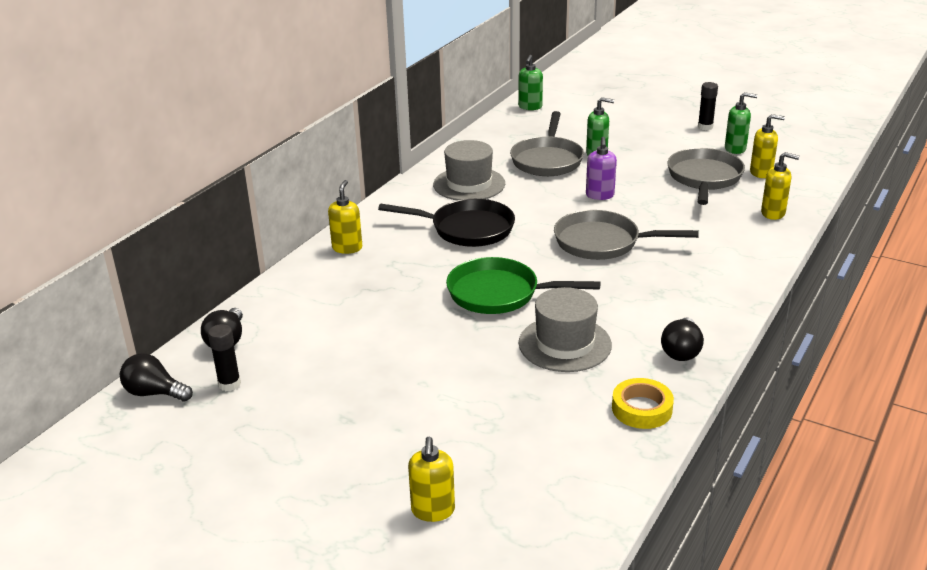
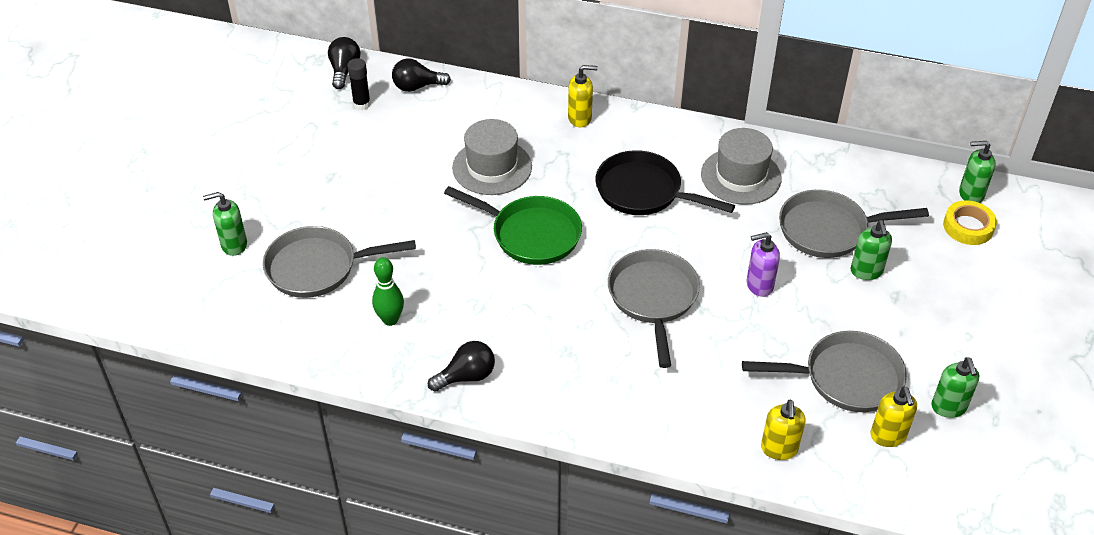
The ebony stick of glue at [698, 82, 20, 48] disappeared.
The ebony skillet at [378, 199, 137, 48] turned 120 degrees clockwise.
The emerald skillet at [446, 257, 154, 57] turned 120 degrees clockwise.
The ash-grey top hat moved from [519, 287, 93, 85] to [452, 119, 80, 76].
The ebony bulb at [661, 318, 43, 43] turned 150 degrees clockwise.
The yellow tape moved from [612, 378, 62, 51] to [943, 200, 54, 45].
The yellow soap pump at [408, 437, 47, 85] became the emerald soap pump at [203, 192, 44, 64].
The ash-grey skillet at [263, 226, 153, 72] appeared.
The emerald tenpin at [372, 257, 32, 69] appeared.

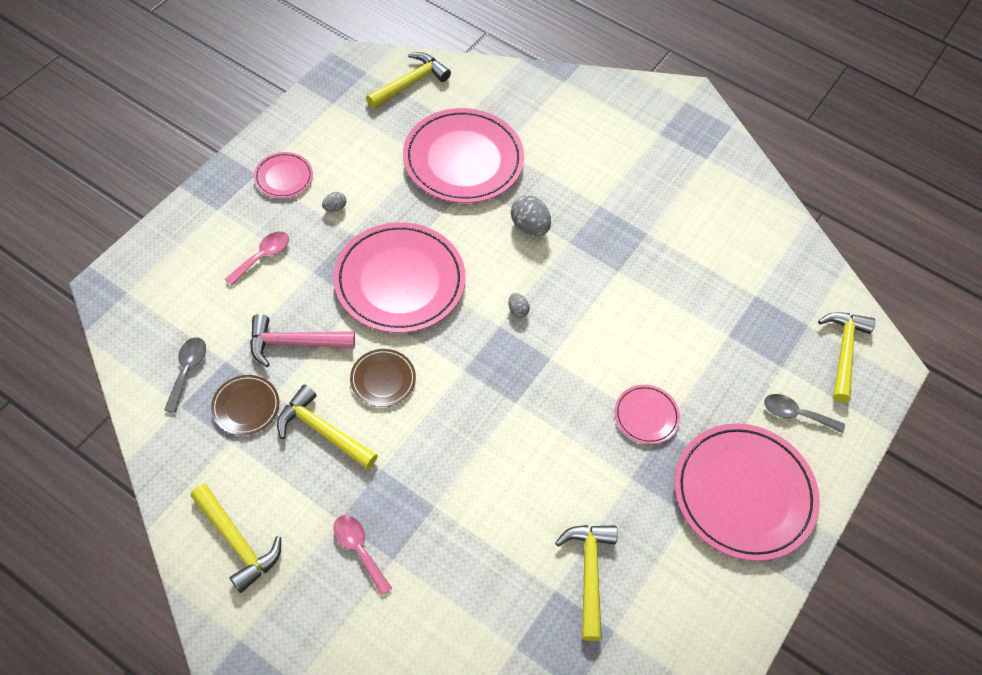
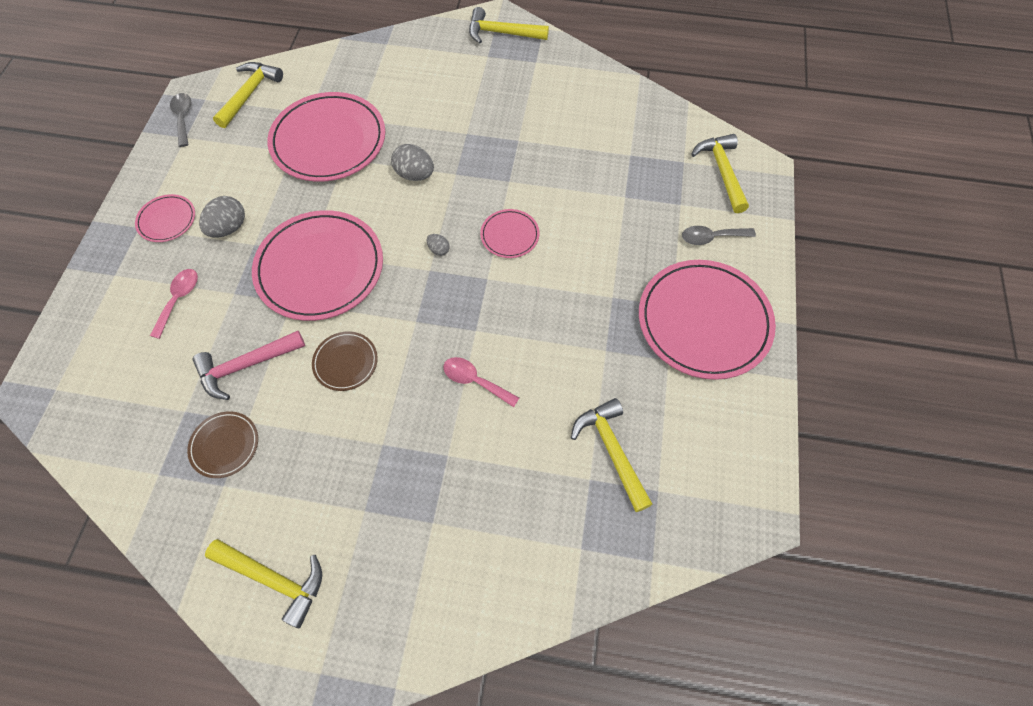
The ash-grey toy egg at [322, 192, 24, 20] changed to 1.88 times the size.
The ash-grey tablespoon moved from [164, 337, 42, 76] to [170, 93, 21, 54].
The yellow hammer moved from [277, 385, 101, 84] to [469, 7, 80, 36].
The pink plate moved from [615, 385, 65, 59] to [480, 209, 59, 49].
The pink tablespoon moved from [333, 515, 59, 80] to [443, 357, 76, 50].

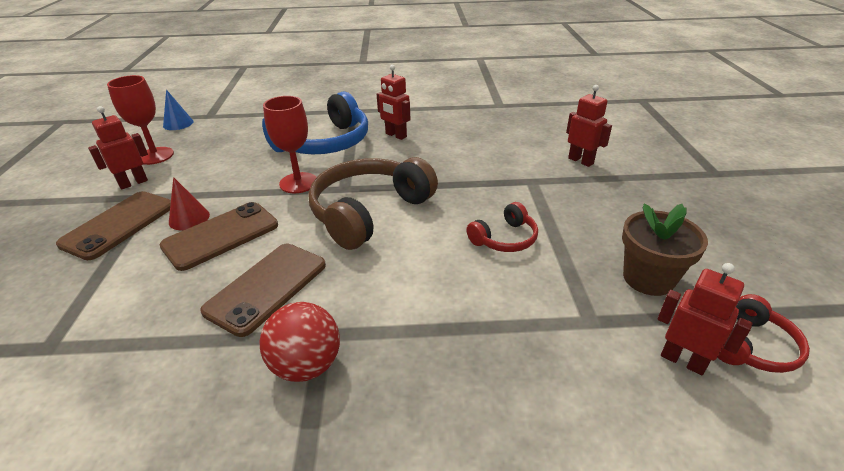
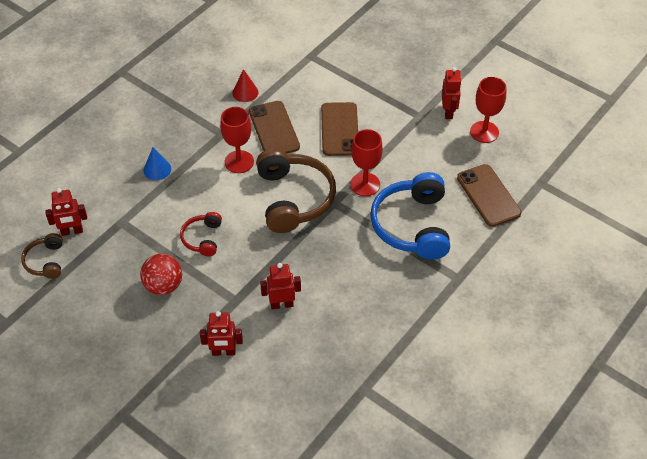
The scarlet robot figure moved from [377, 65, 34, 75] to [260, 263, 41, 46].
The royal blue cone shape moved from [163, 90, 30, 40] to [144, 147, 27, 33].
The scarlet cone shape moved from [169, 177, 41, 53] to [232, 69, 27, 33].
The russet smartphone moved from [56, 191, 115, 69] to [457, 164, 64, 63].
The russet potted plant at [622, 203, 86, 93] disappeared.
The scarlet headset at [718, 294, 92, 79] became the russet headset at [21, 233, 42, 46].
The scarlet sphere moved from [259, 302, 81, 80] to [140, 254, 42, 41].
The scarlet chalice at [220, 107, 34, 66] appeared.

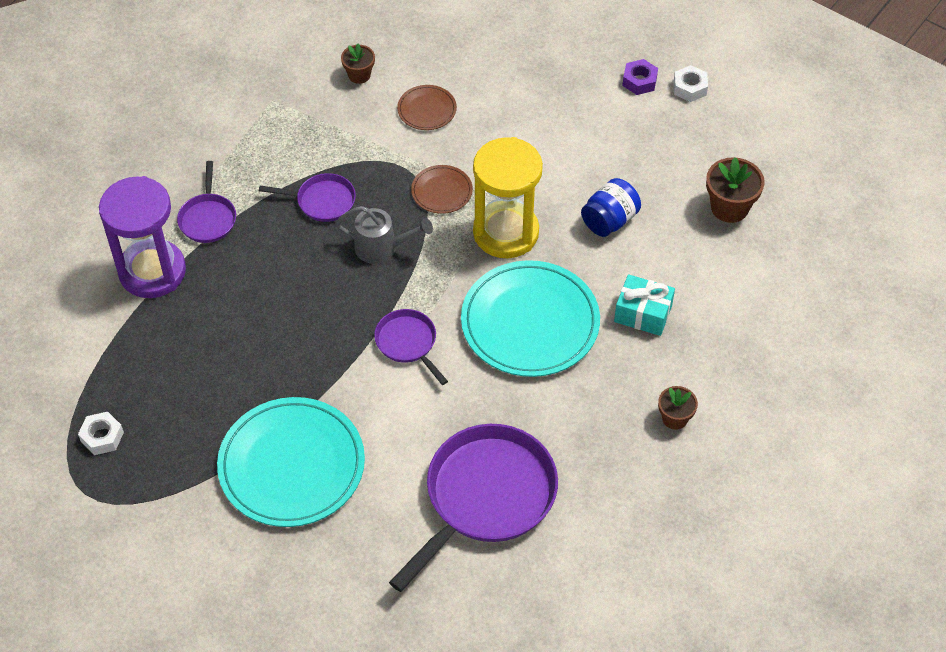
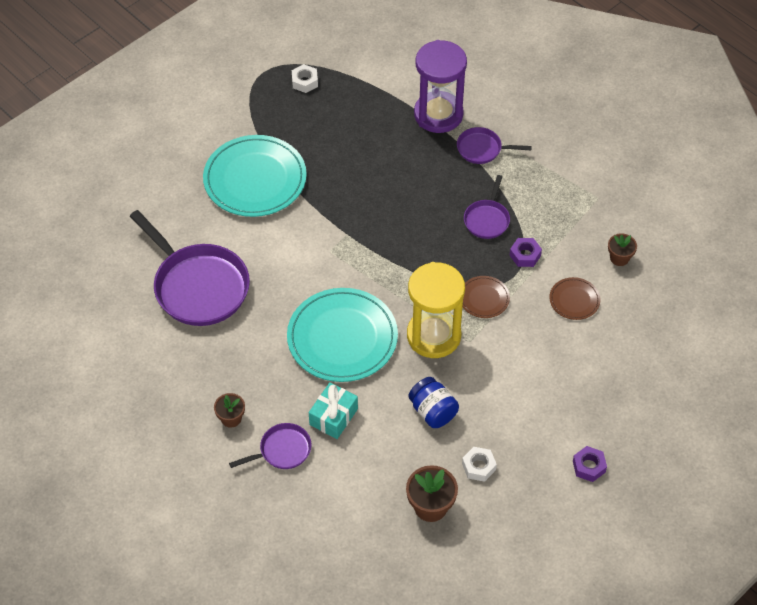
The pure white nut moved from [674, 65, 34, 37] to [462, 447, 35, 35].
The ash-grey watering pot at [335, 206, 98, 58] disappeared.
The purple skillet moved from [374, 309, 74, 76] to [229, 423, 82, 46].
The purple nut at [509, 238, 33, 29] appeared.

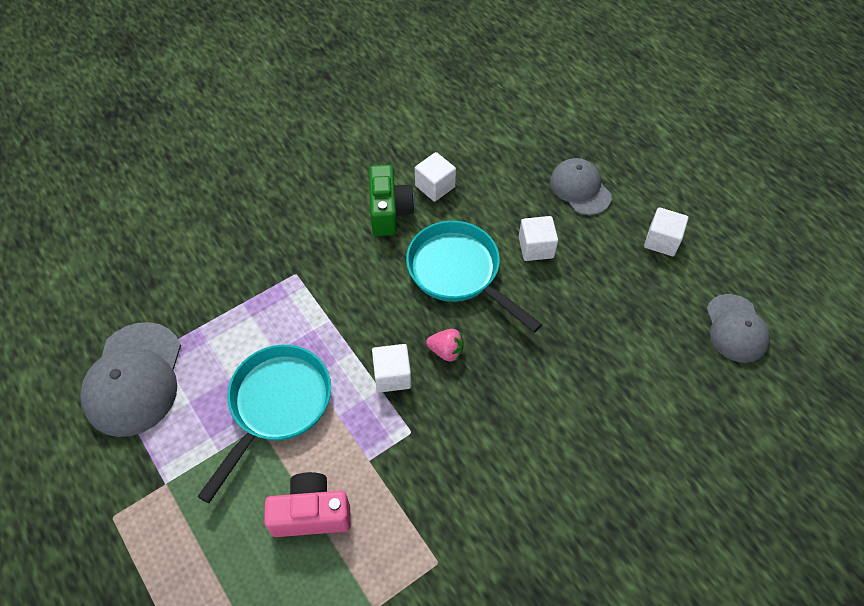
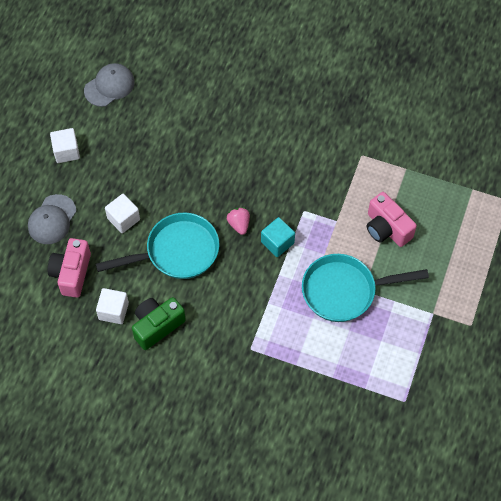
The teal skillet at [406, 221, 136, 112] turned 120 degrees counterclockwise.
The ash-grey cap at [80, 322, 101, 115] disappeared.
The pure white block at [372, 344, 40, 49] became the teal block at [261, 217, 34, 40].
The pink compact camera at [48, 238, 43, 60] appeared.

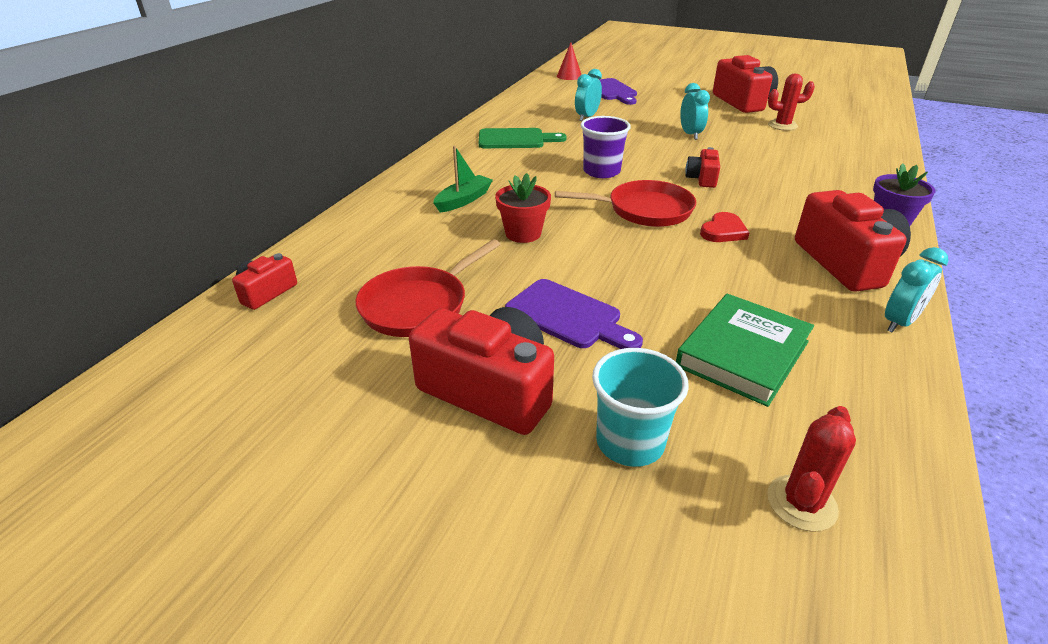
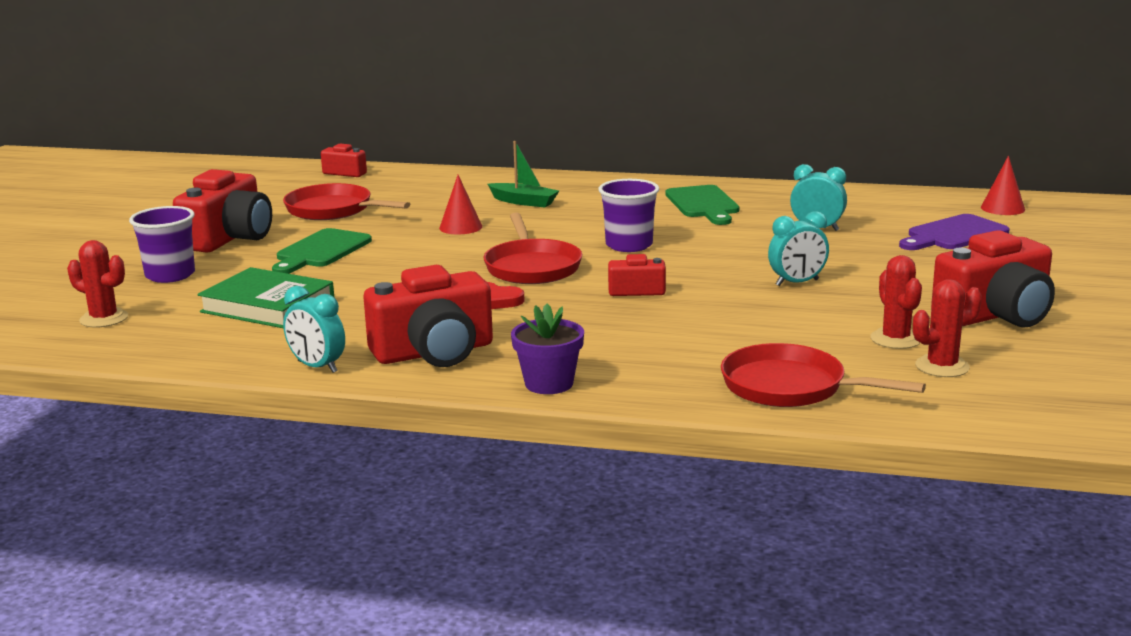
The scarlet potted plant at [495, 173, 56, 70] was replaced by the scarlet cone shape at [439, 175, 43, 59].
The purple chopping board at [505, 279, 138, 70] became the emerald chopping board at [272, 228, 100, 46].
The teal beaker at [592, 348, 97, 119] became the purple beaker at [129, 206, 66, 77].
The scarlet saguaro cactus at [913, 279, 69, 98] appeared.
The scarlet skillet at [721, 343, 205, 64] appeared.

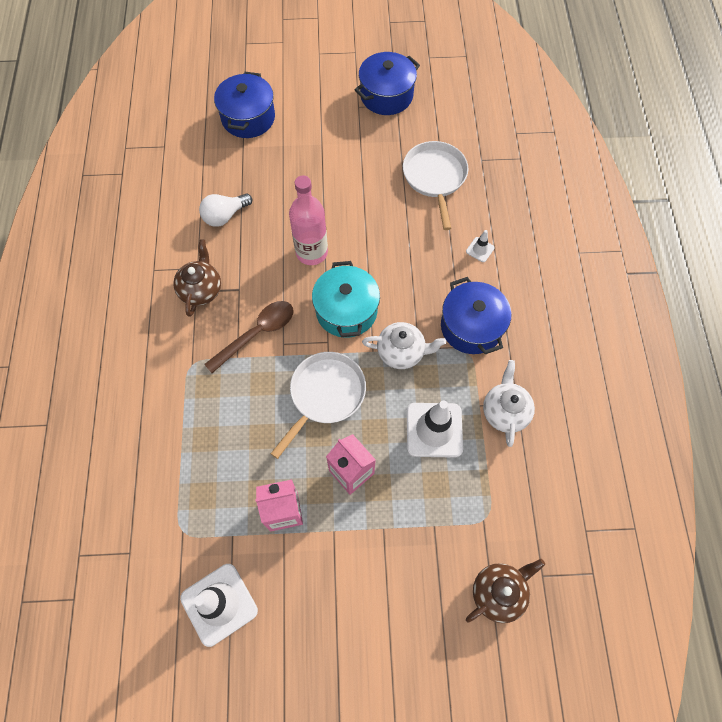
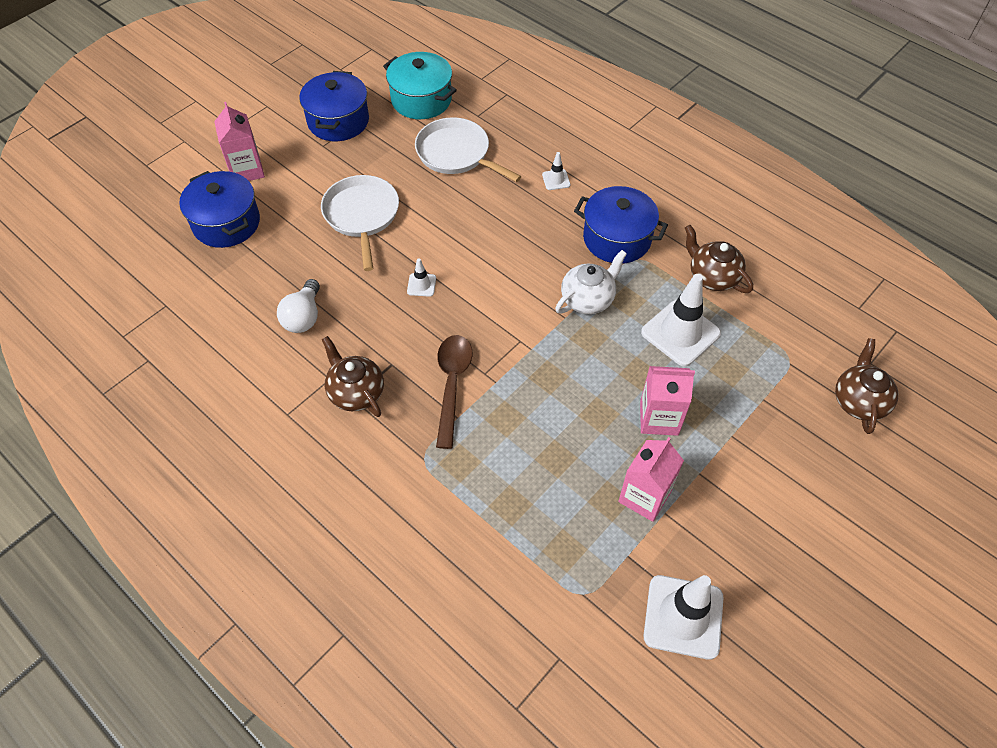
The pink flask at [289, 175, 39, 90] was replaced by the pure white safety cone at [407, 258, 29, 39].
The teal cooking pot moved from [312, 261, 68, 77] to [383, 52, 74, 67].
The pure white skillet moved from [271, 352, 95, 107] to [321, 175, 78, 96].
The pure white china teapot at [483, 360, 52, 87] became the russet china teapot at [685, 225, 68, 68].
The pink milk carton at [214, 102, 51, 79] appeared.

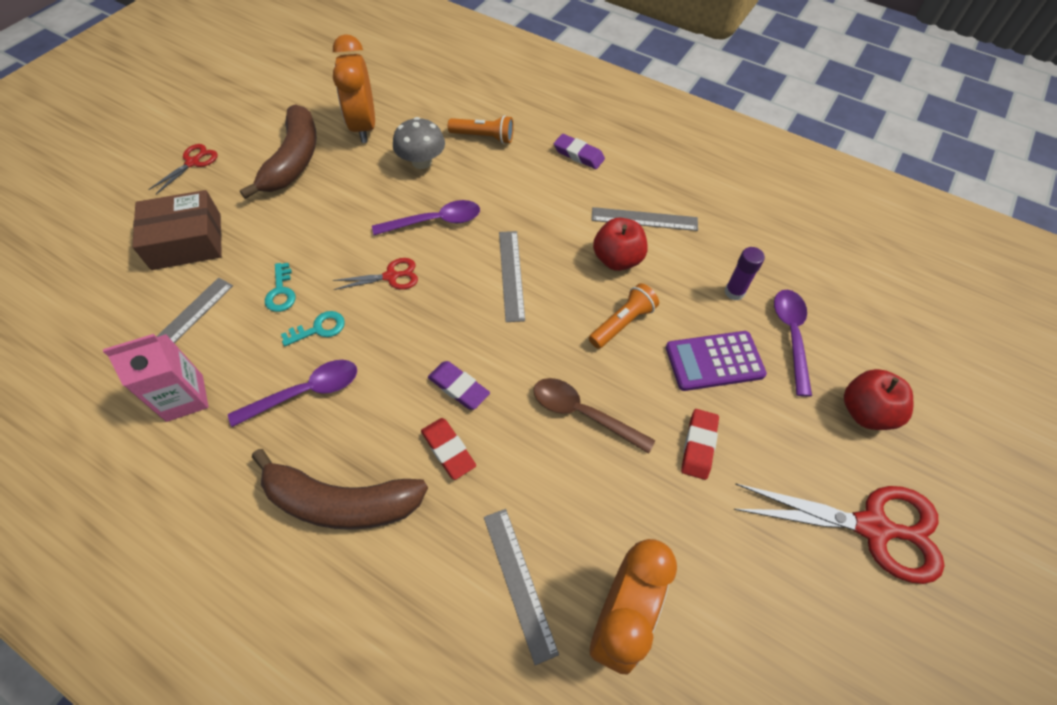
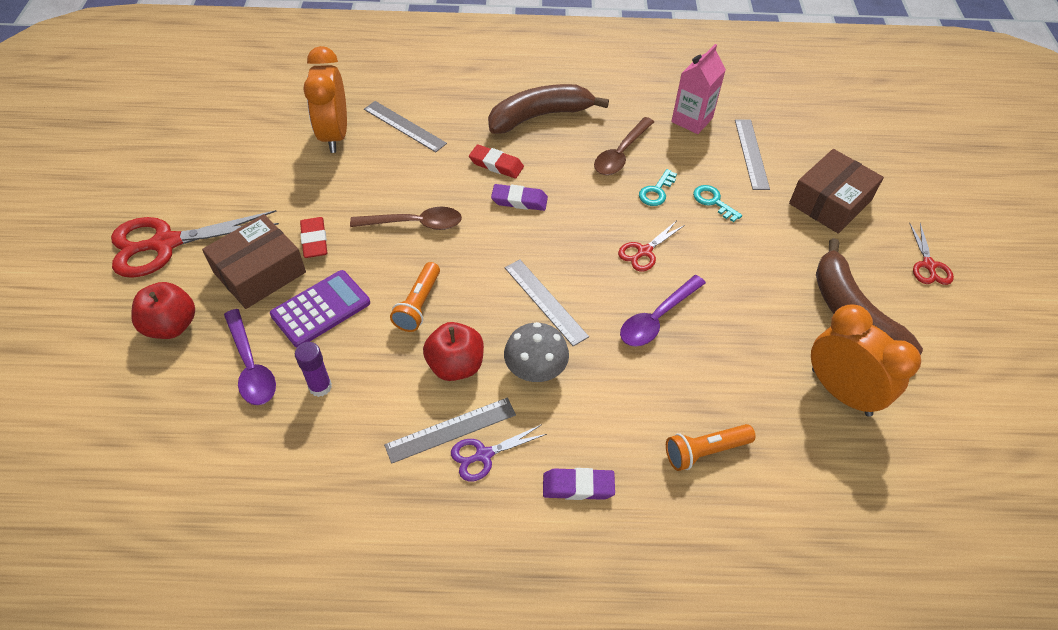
The ash-grey fungus moved from [393, 117, 52, 52] to [504, 322, 65, 60].
The purple tablespoon at [228, 360, 129, 67] became the russet tablespoon at [594, 117, 60, 58].
The russet box at [202, 214, 104, 95] appeared.
The purple scissors at [451, 424, 96, 57] appeared.

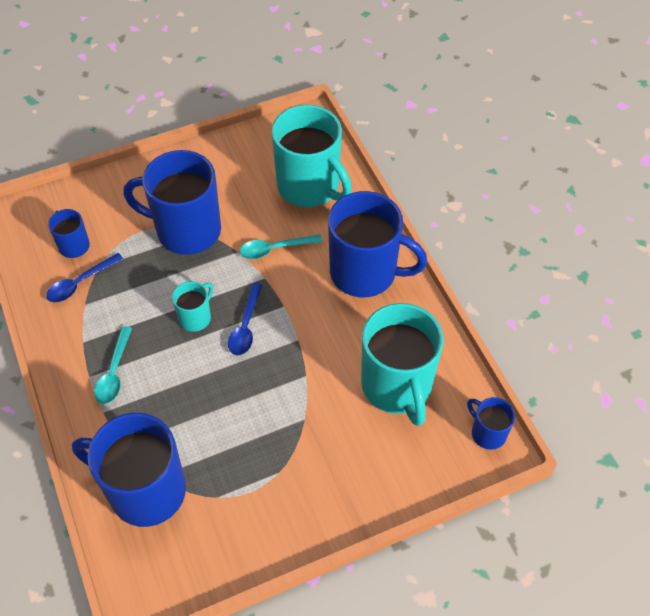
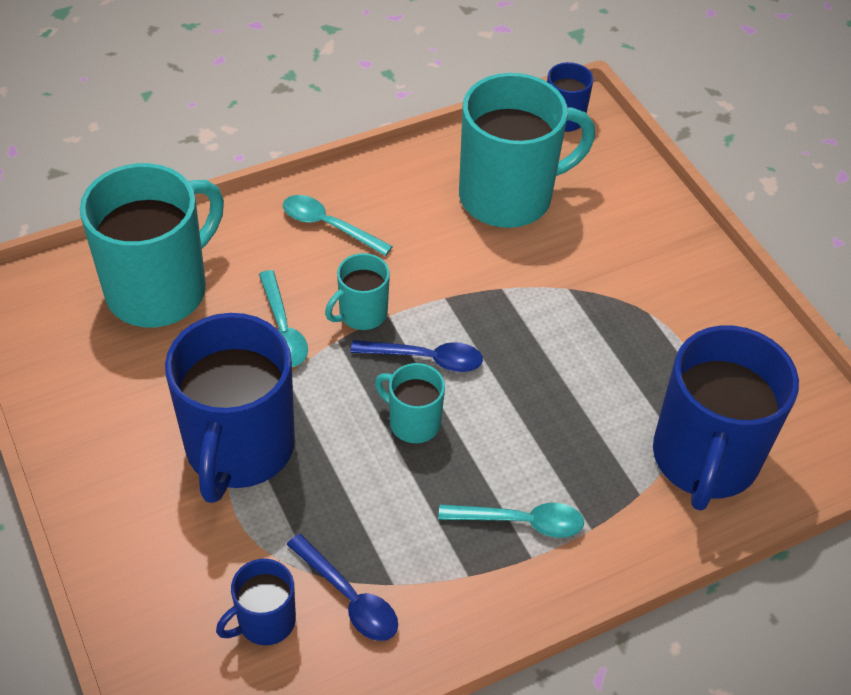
The royal blue tea mug at [328, 191, 99, 106] was replaced by the teal tablespoon at [283, 195, 110, 61].
The teal tea mug at [325, 253, 65, 77] appeared.

